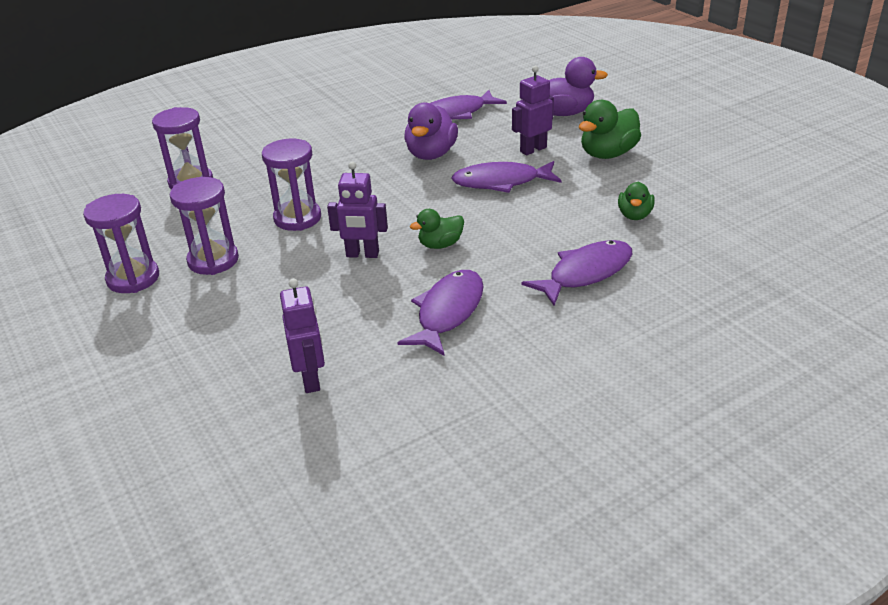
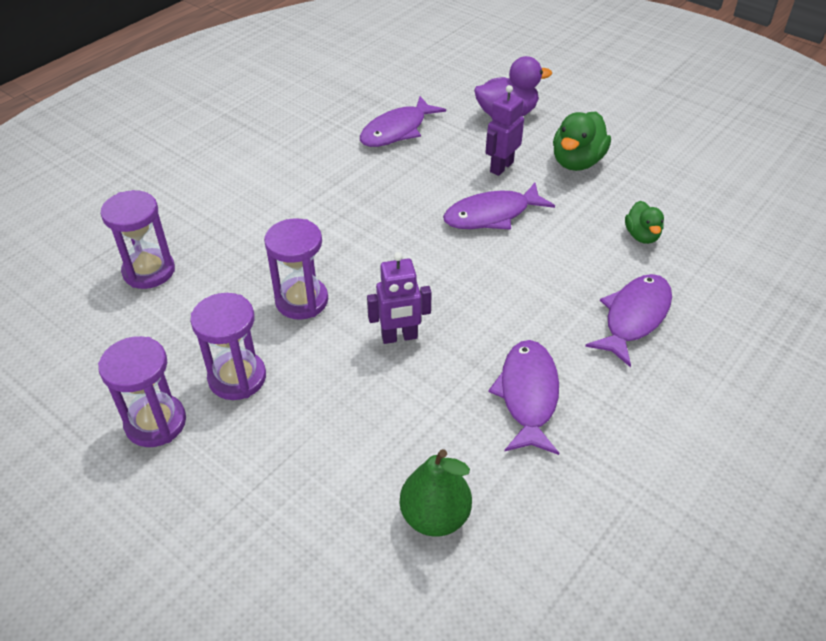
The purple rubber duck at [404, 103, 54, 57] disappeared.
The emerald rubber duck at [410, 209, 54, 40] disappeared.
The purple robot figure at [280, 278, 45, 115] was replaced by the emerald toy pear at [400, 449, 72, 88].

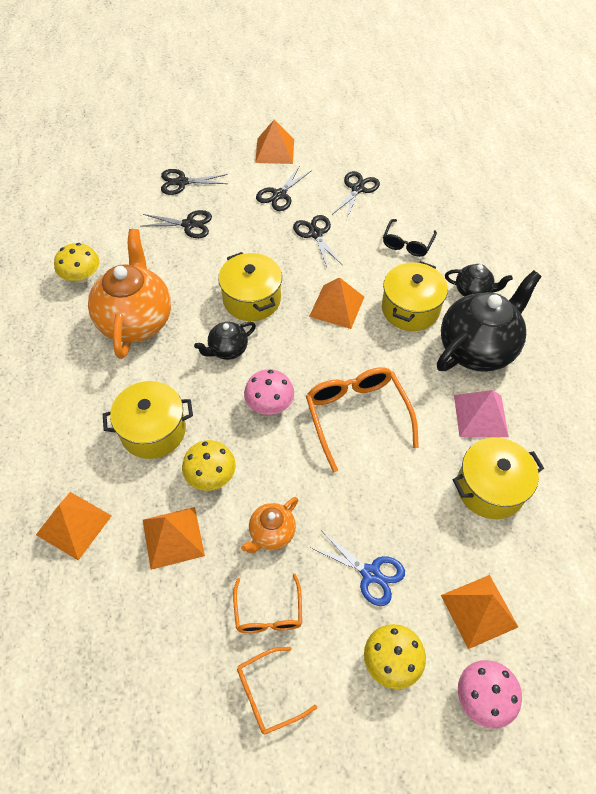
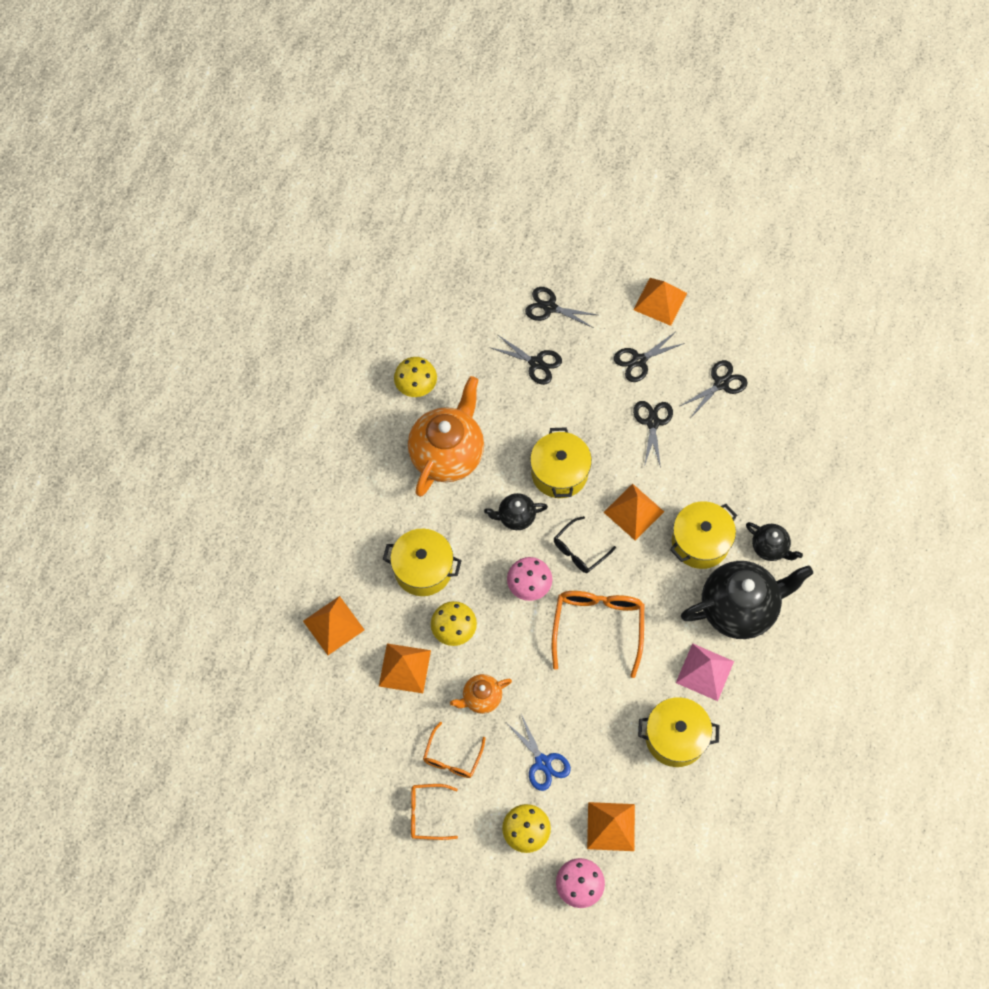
The ebony glasses moved from [383, 219, 54, 38] to [554, 516, 62, 57].

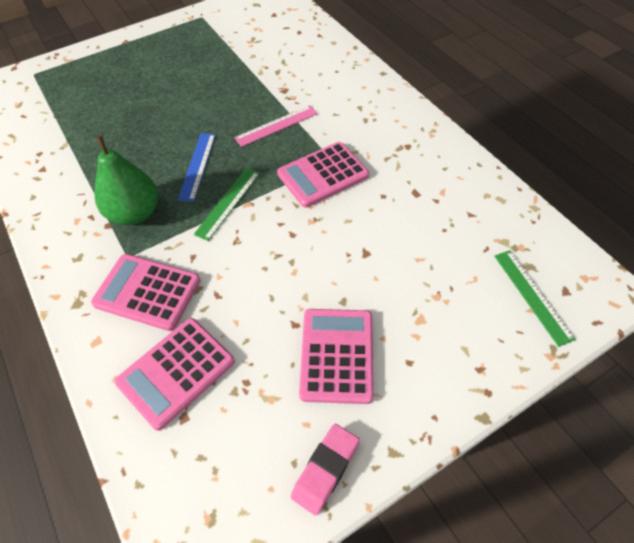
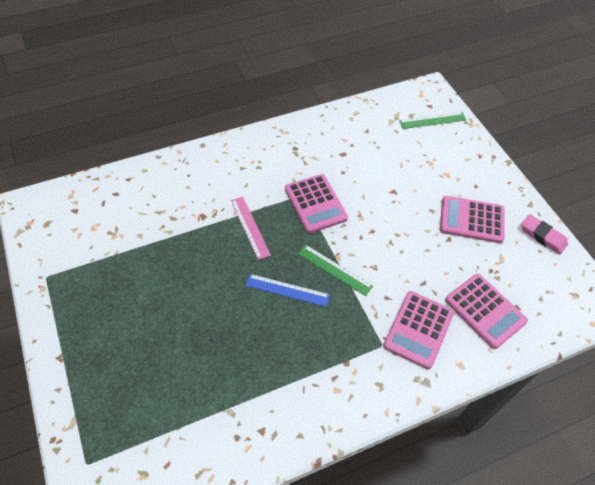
The emerald toy pear at [95, 136, 63, 89] disappeared.

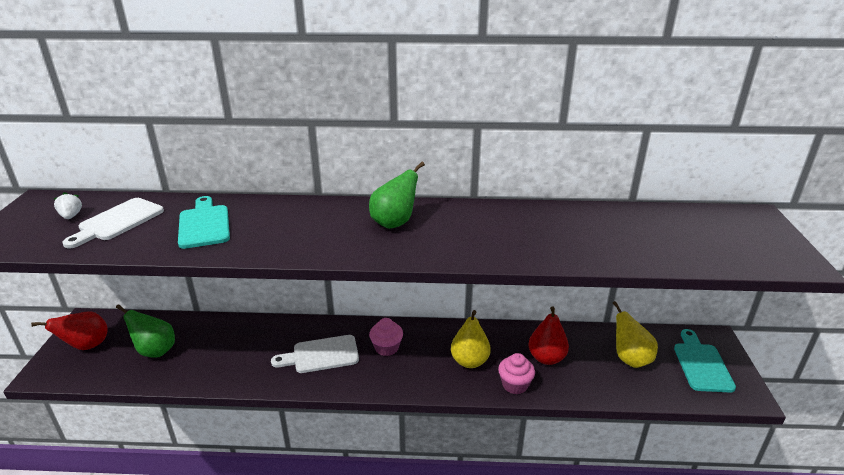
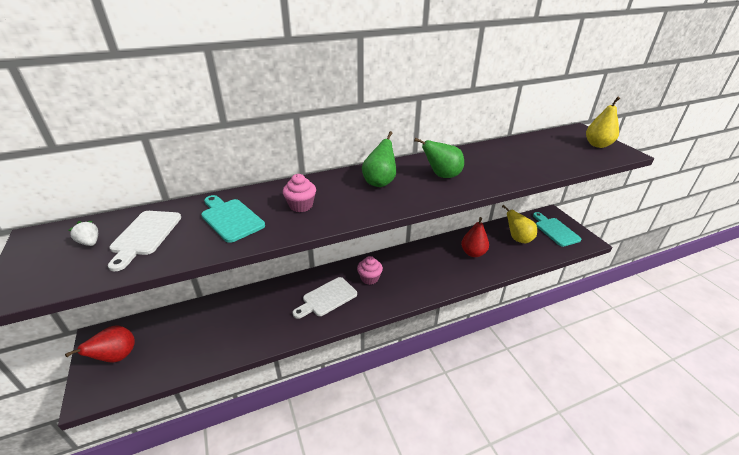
The emerald toy pear moved from [116, 304, 59, 54] to [414, 138, 50, 40].
The yellow toy pear moved from [451, 310, 40, 58] to [586, 97, 34, 51].
The pink muffin moved from [498, 353, 37, 41] to [283, 174, 33, 38].

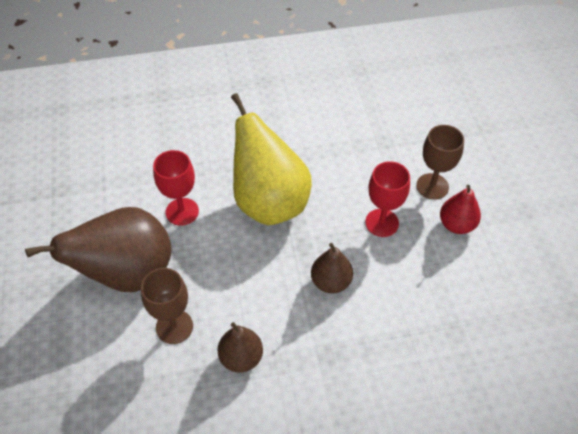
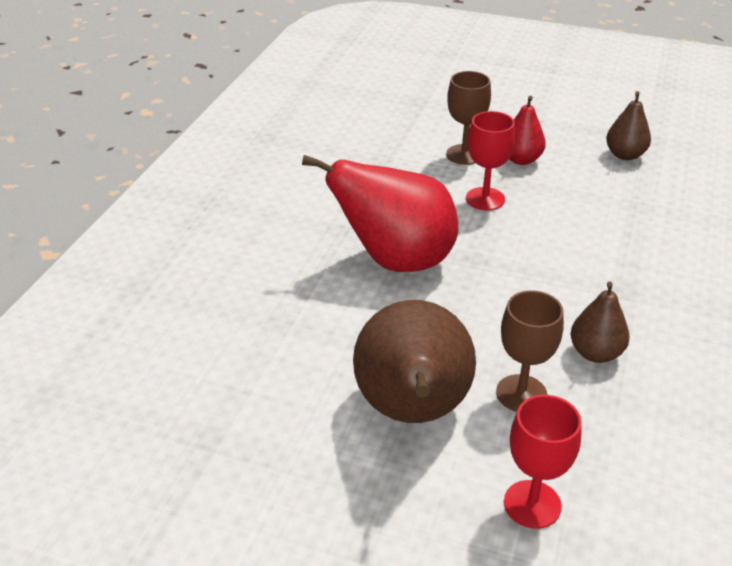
The yellow toy pear at [231, 93, 81, 132] became the scarlet toy pear at [302, 155, 156, 117].
The scarlet chalice moved from [153, 150, 46, 76] to [504, 395, 78, 134].
The russet toy pear moved from [311, 243, 42, 50] to [606, 91, 45, 69].

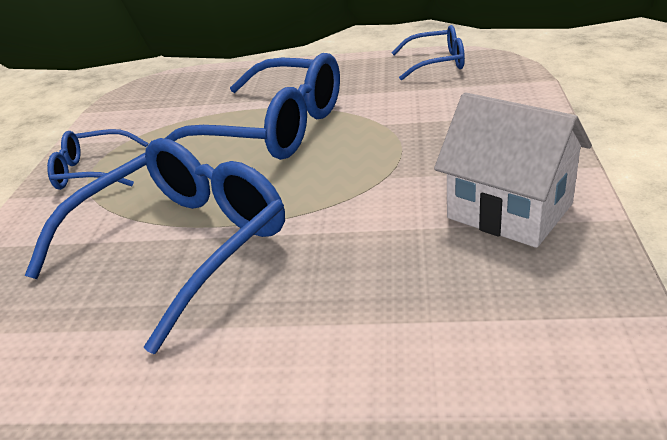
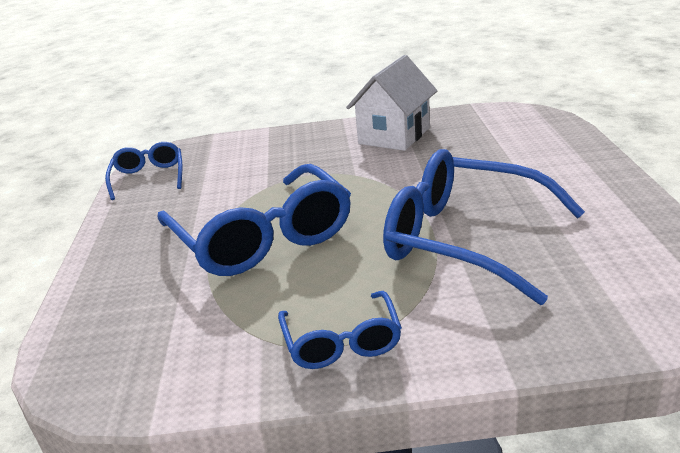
The royal blue glasses at [165, 53, 175, 107] turned 135 degrees clockwise.

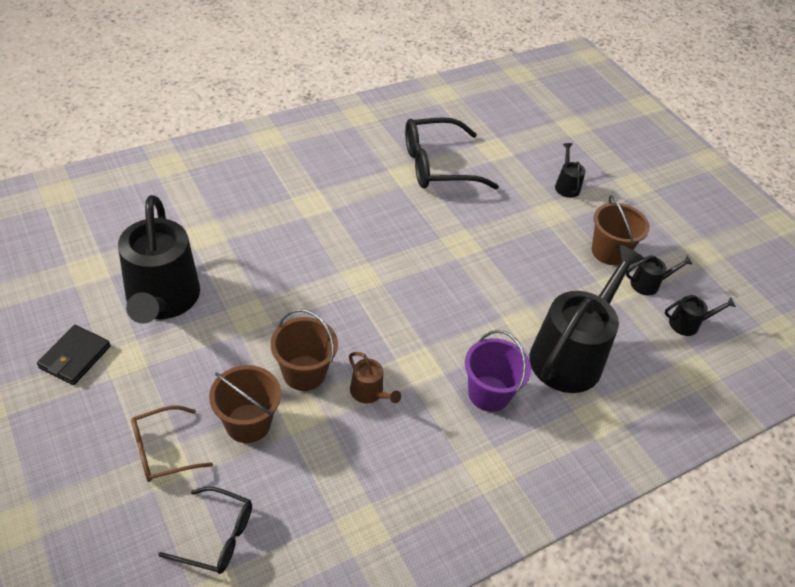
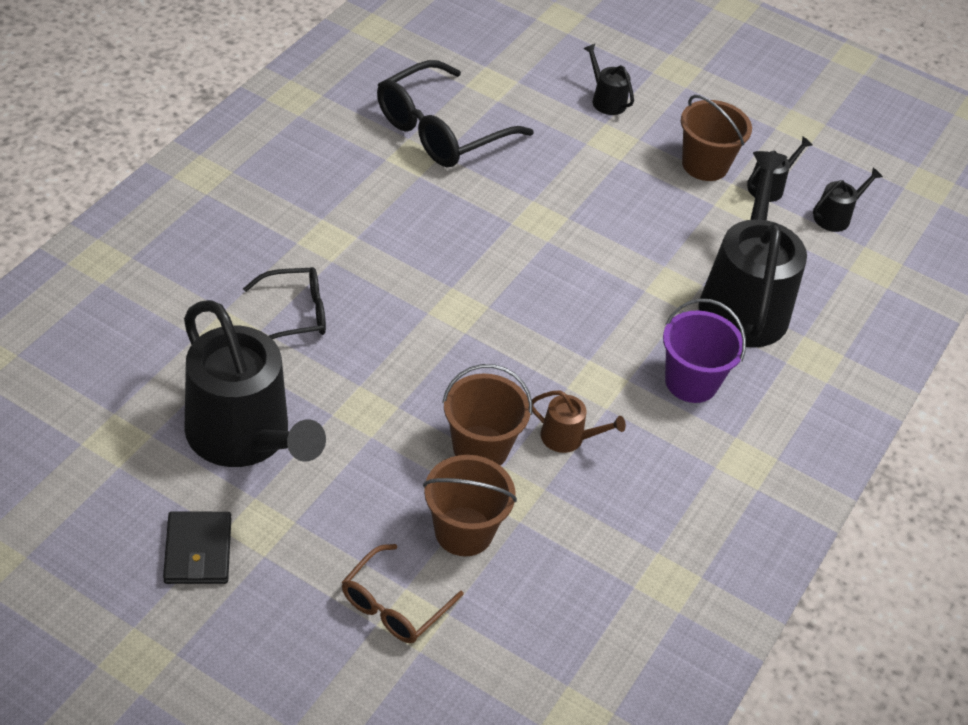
The ebony glasses moved from [158, 487, 94, 87] to [243, 267, 83, 72].

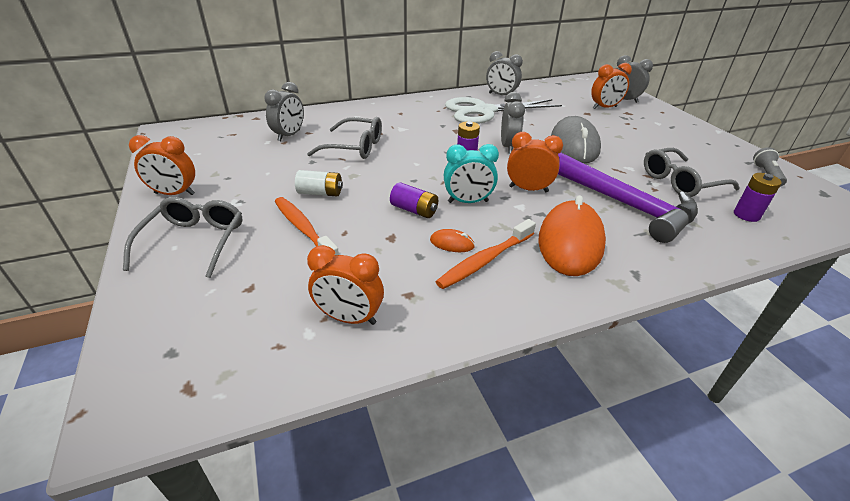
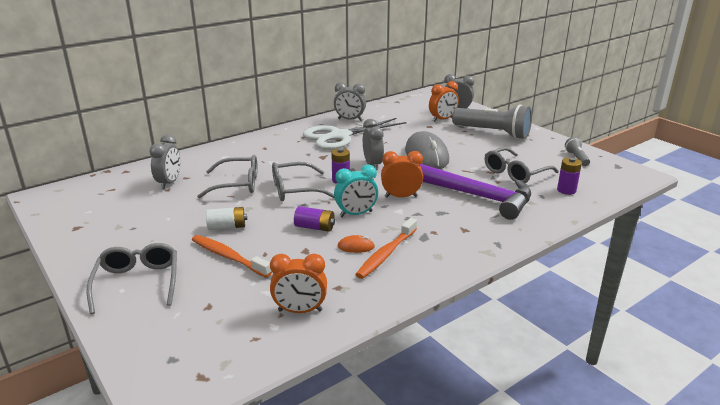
The bright orange alarm clock at [129, 135, 66, 60] disappeared.
The bright orange mouse at [539, 195, 67, 81] disappeared.
The ash-grey torch at [452, 105, 80, 34] appeared.
The ash-grey glasses at [272, 162, 62, 39] appeared.

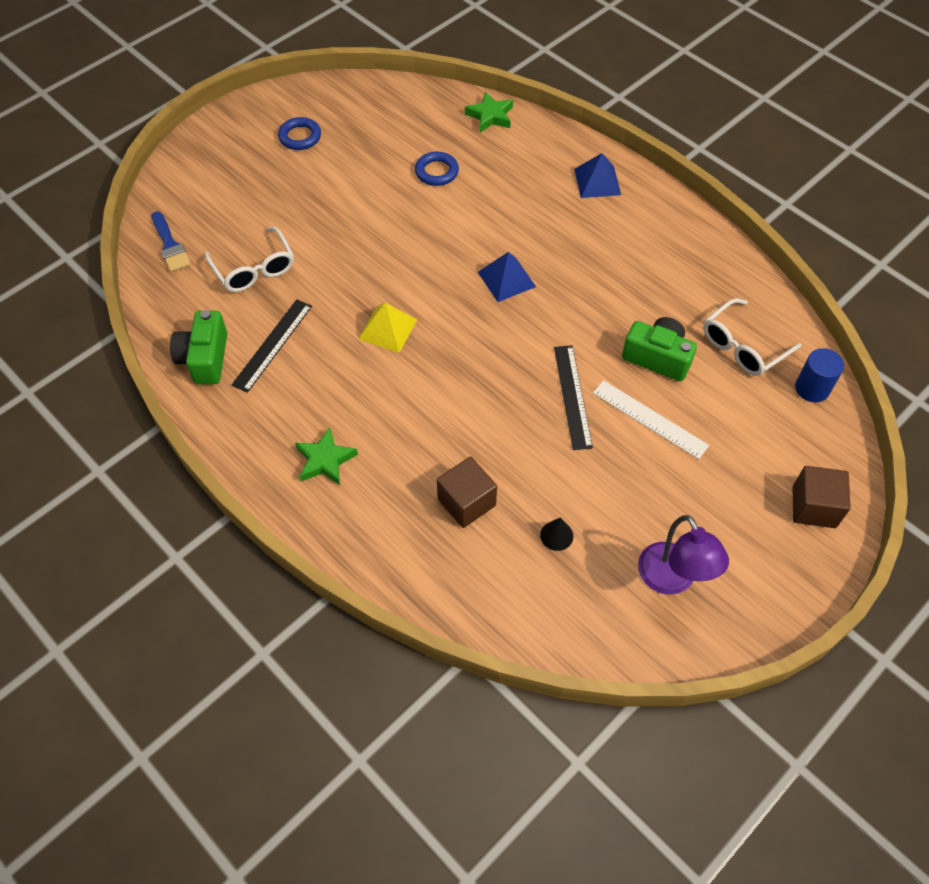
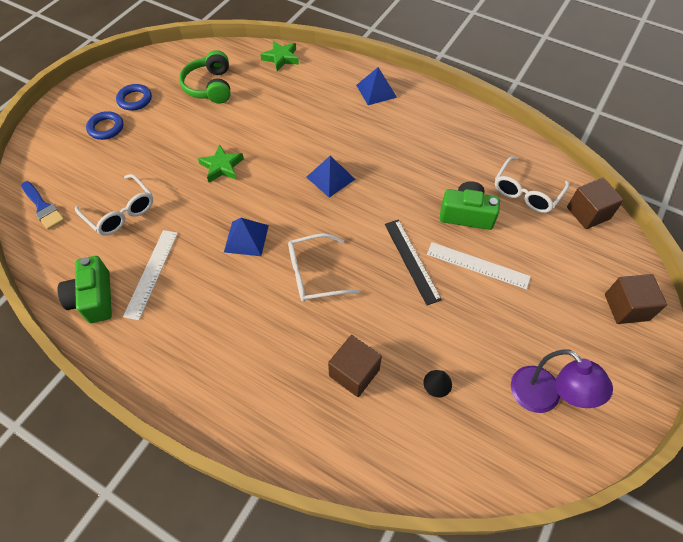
The royal blue torus moved from [415, 152, 44, 34] to [86, 111, 37, 29].
The ebony measuring stick at [232, 299, 80, 94] became the pure white measuring stick at [123, 230, 55, 90].
The yellow solid pyramid at [358, 303, 60, 50] became the royal blue solid pyramid at [224, 218, 45, 38].
The royal blue cylinder at [795, 348, 49, 54] was replaced by the russet block at [567, 178, 57, 51].
The emerald five-pointed star moved from [295, 427, 63, 58] to [198, 144, 46, 39].
The emerald headset at [179, 50, 52, 54] appeared.
The pure white glasses at [288, 233, 72, 69] appeared.

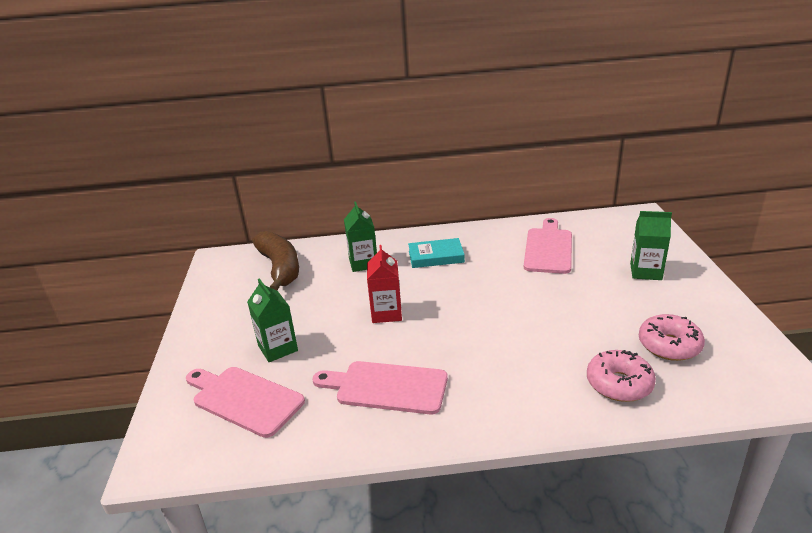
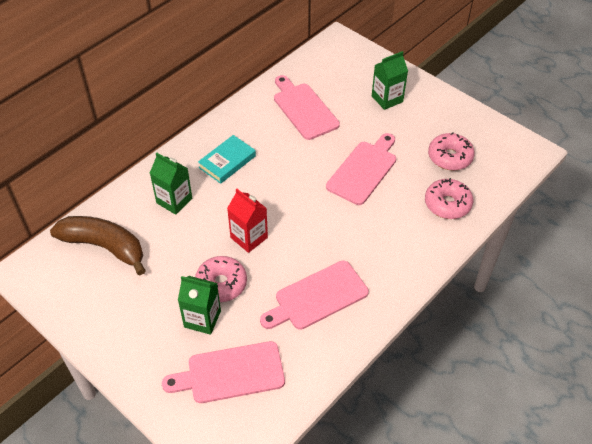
The pink chopping board at [326, 133, 70, 72] appeared.
The pink doughnut at [195, 256, 52, 46] appeared.

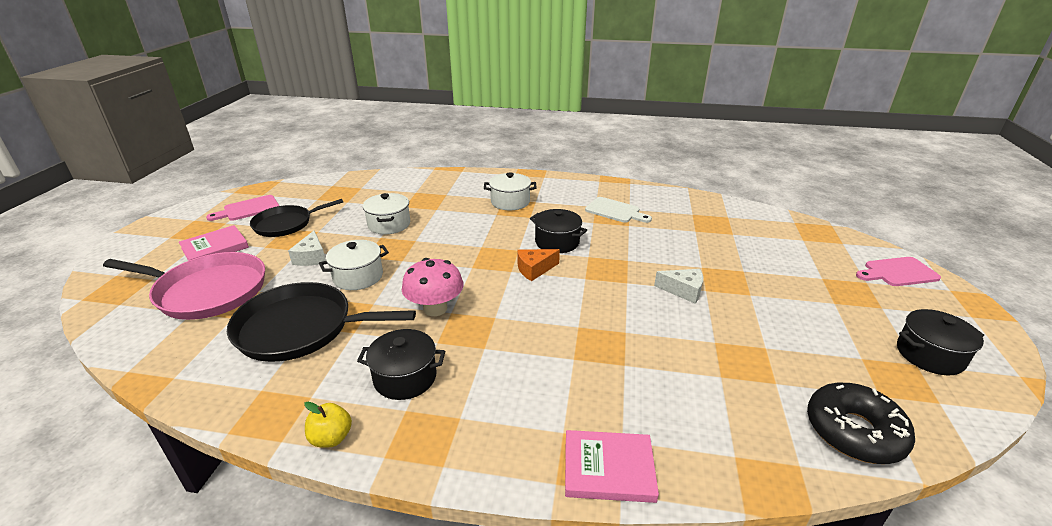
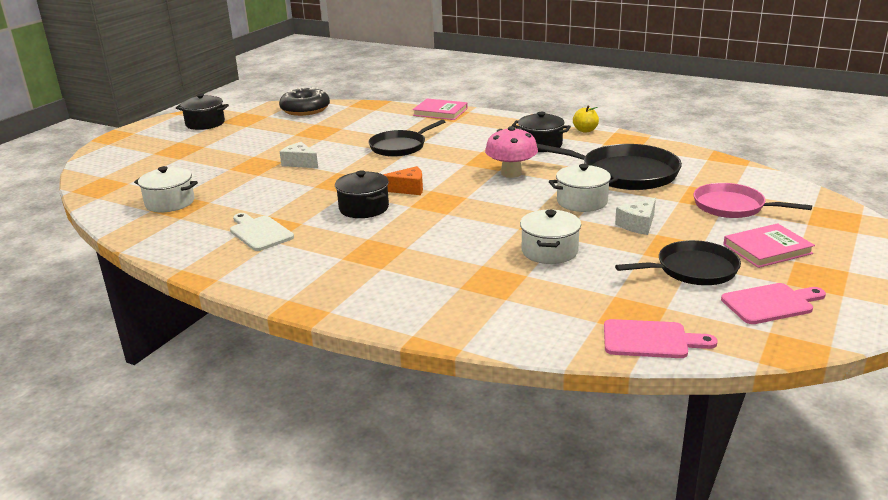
The pure white cooking pot moved from [484, 172, 53, 38] to [134, 166, 64, 46].
The pure white cheese wedge at [288, 231, 38, 35] turned 150 degrees counterclockwise.
The pink skillet at [103, 252, 162, 68] changed to 0.66 times the size.
The pink chopping board moved from [856, 257, 85, 29] to [604, 319, 114, 39].
The ebony skillet at [368, 120, 77, 37] appeared.

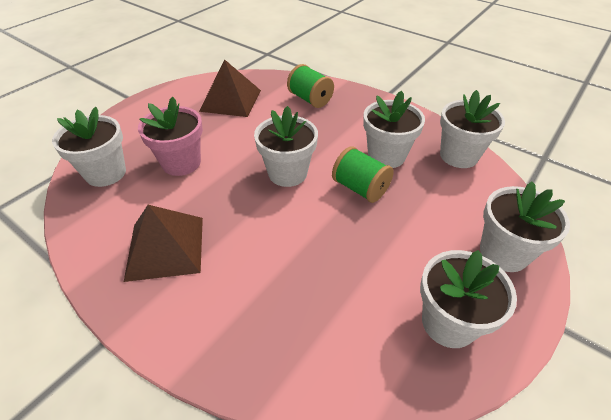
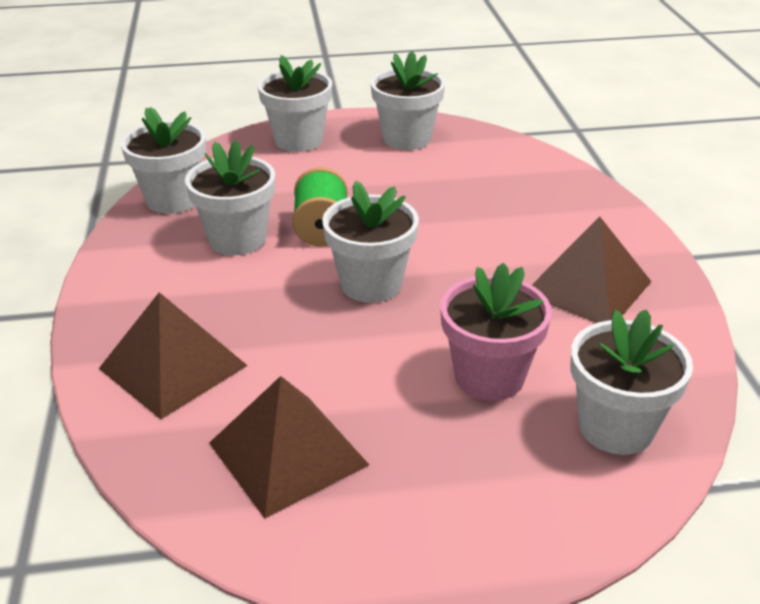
The emerald spool at [287, 64, 47, 44] was replaced by the russet solid pyramid at [99, 292, 149, 127].

